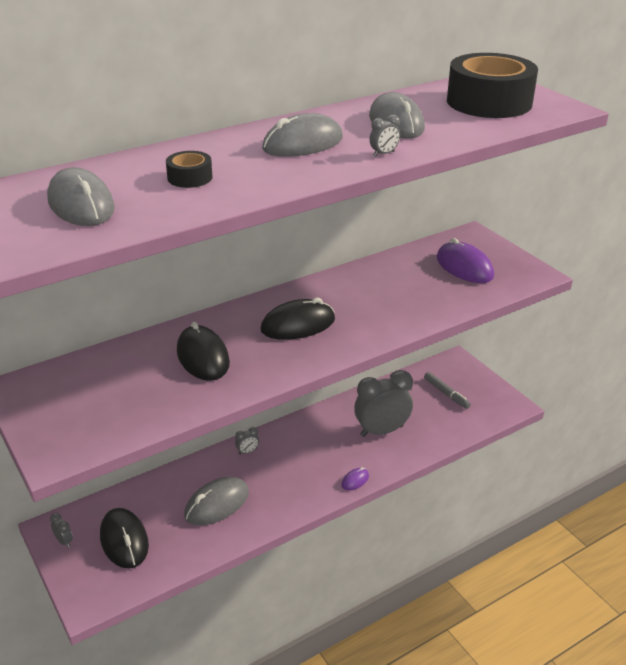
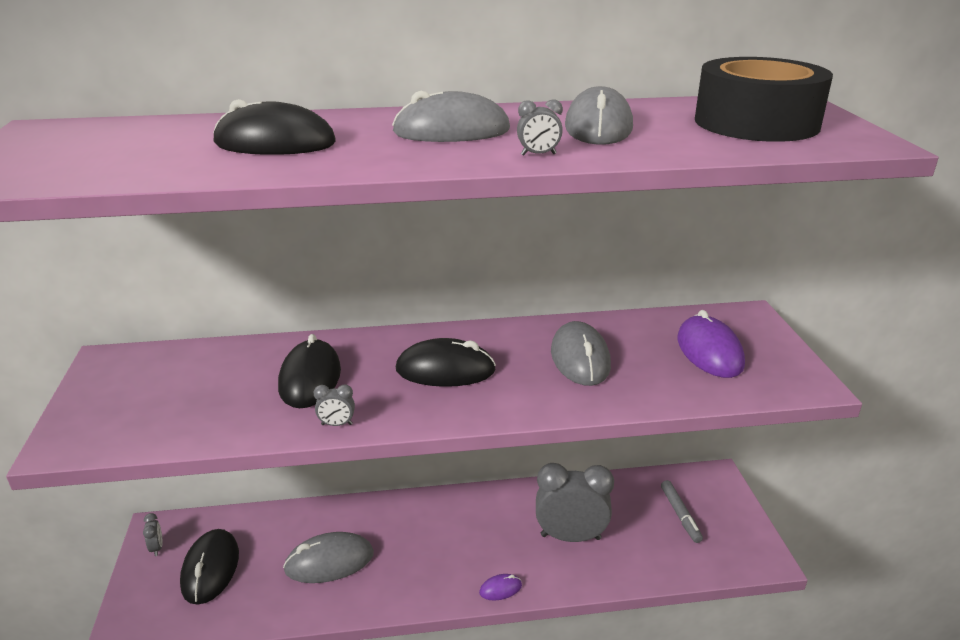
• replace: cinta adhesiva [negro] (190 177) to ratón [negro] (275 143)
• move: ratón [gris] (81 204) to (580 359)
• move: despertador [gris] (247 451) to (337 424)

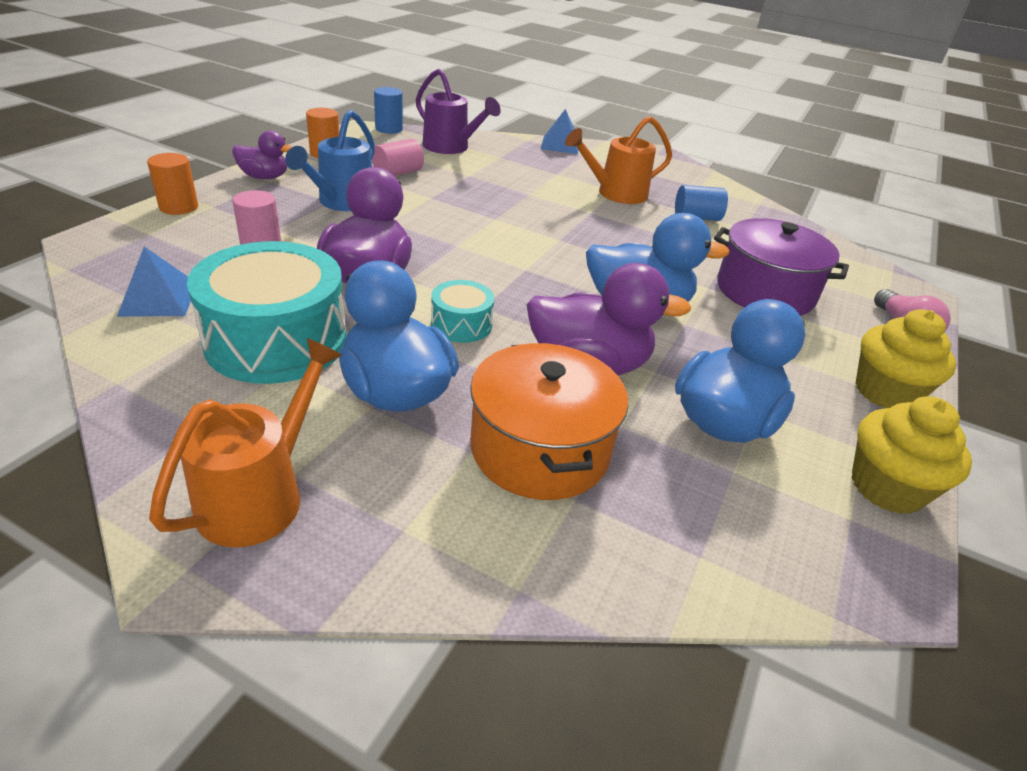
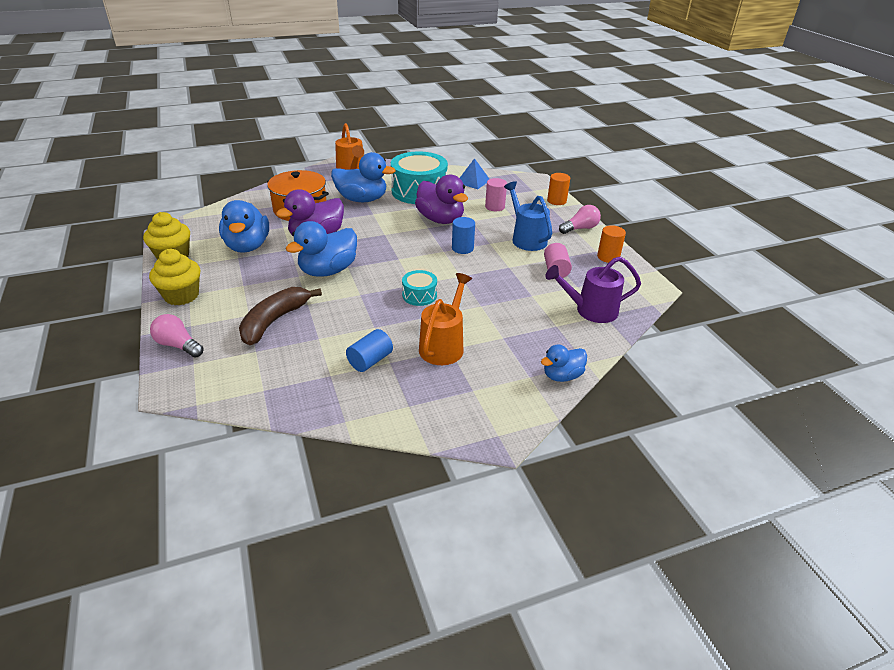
• move: cilindro [azul] (389 129) to (462 248)
• replace: pirámide [azul] (560 145) to pato [azul] (562 376)
• replace: pato [morado] (264 177) to bombilla [rosa] (580 228)
• replace: olla [morado] (765 291) to plátano [marrón] (275 321)
• move: tambor [turquesa] (461 324) to (419 295)

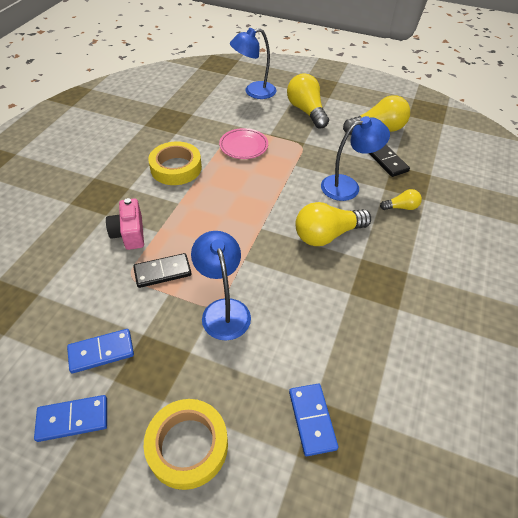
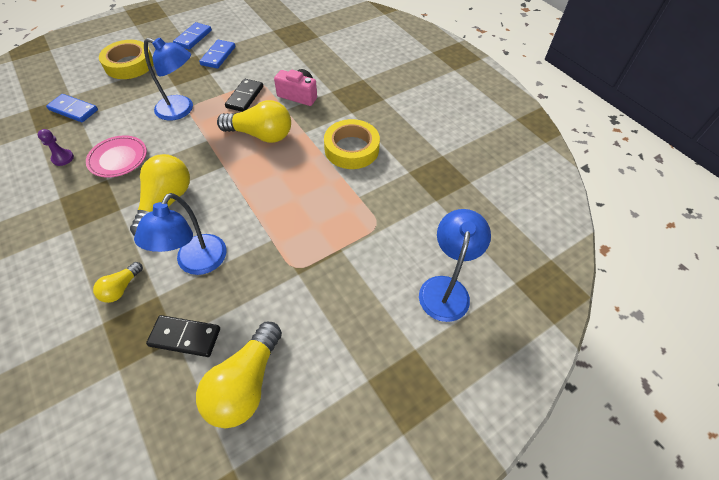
• move: bombilla [amarillo] (306 111) to (261 135)
• move: plato [rosa] (243 146) to (118 159)
• insert: peón [morado] (63 158)

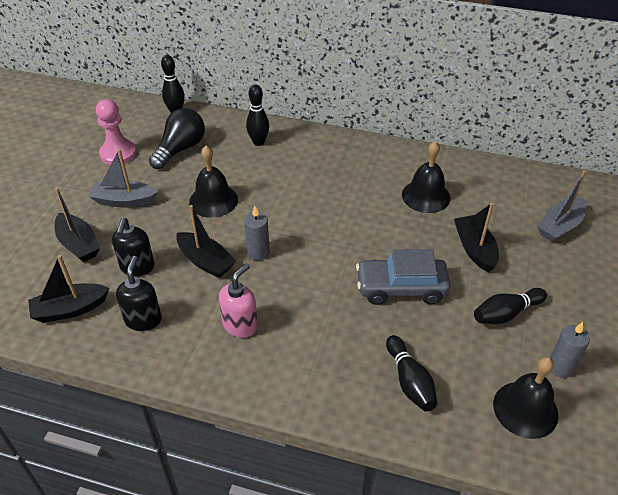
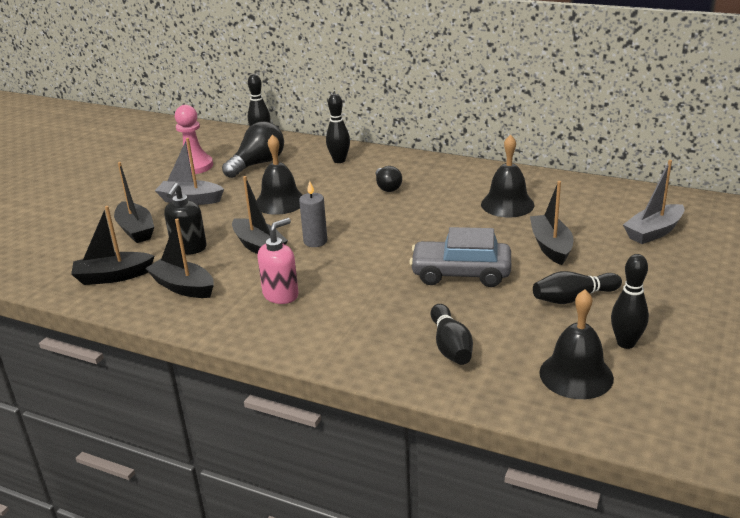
• replace: dispensador de jabón [negro] (143 320) to barco [negro] (183 287)
• replace: vela [gris] (560 367) to bolo [negro] (626 343)
• insert: bombilla [negro] (387 187)

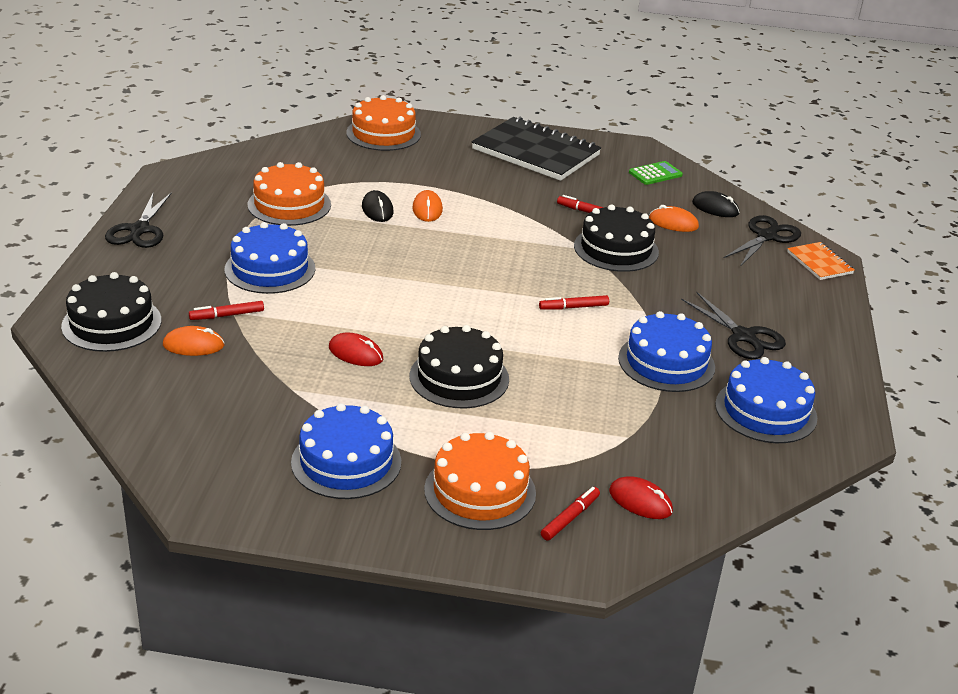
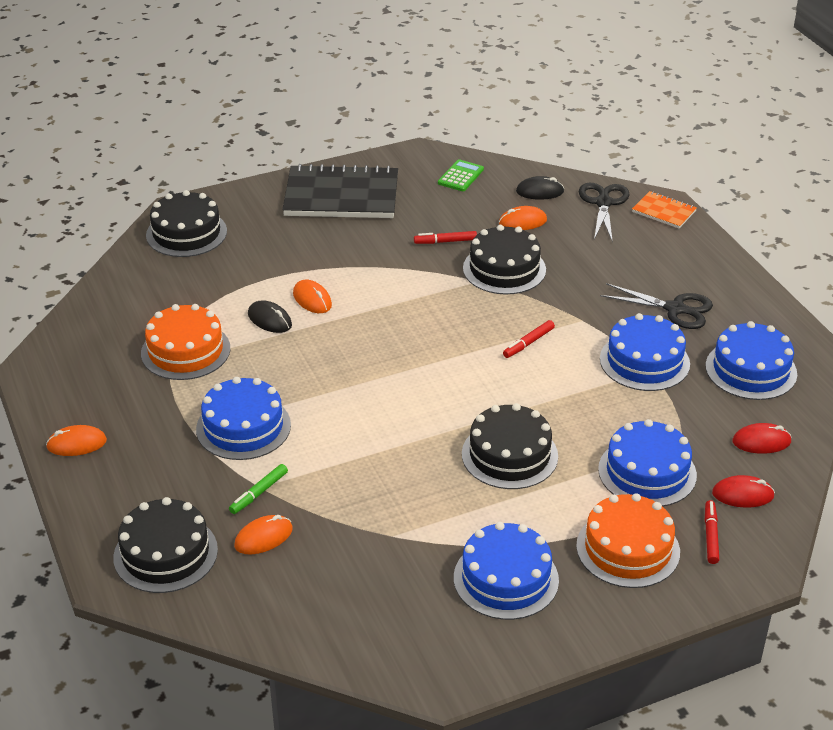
• recolor: tarta [naranja] (383 133) to tarta [negro] (186 233)
• replace: tijeras [negro] (139 230) to ratón [naranja] (77 444)
• recolor: rotulador [rojo] (227 315) to rotulador [verde] (259 493)
• move: ratón [rojo] (355 353) to (761 442)
• insert: tarta [azul] (647 472)

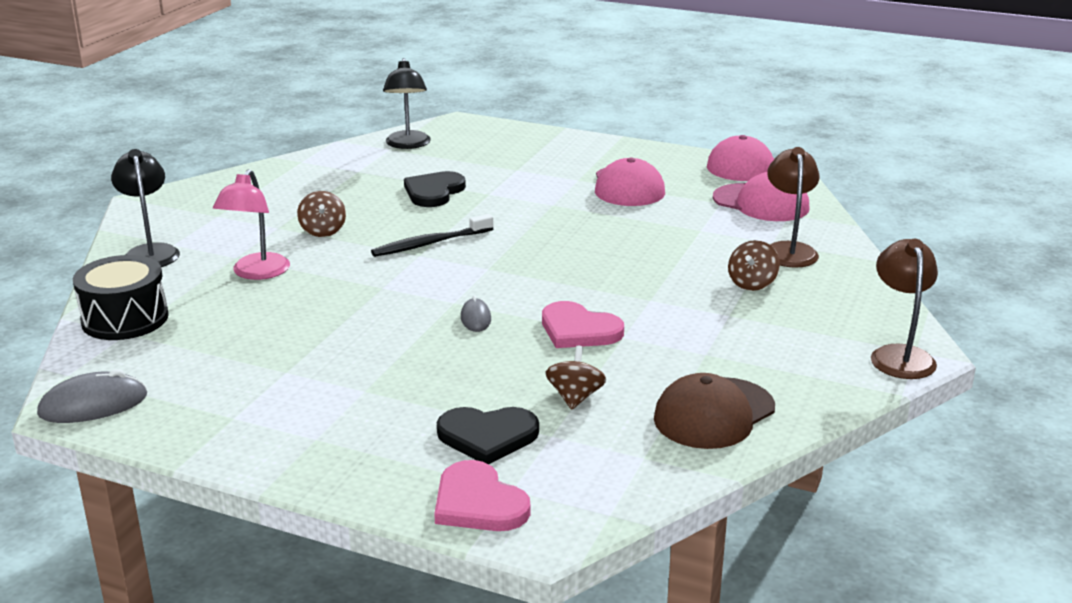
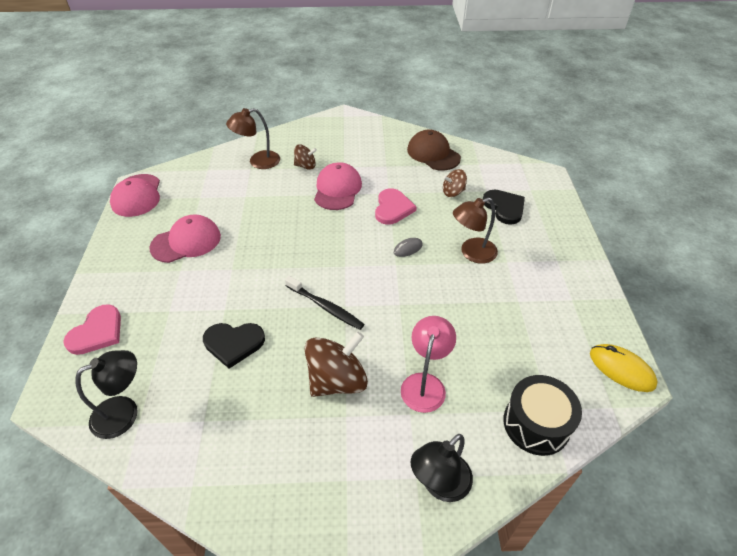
• rotate: lámpara [rosa] (256 273) = (425 383) 60 degrees counterclockwise
• move: gorra [rosa] (761 203) to (337 189)
• resize: peonza [marrón] (323 231) = (337 380) x1.82
• move: lámpara [marrón] (899 355) to (472 253)
• recolor: ratón [gris] (93 405) to ratón [amarillo] (621 369)
• rotate: gorra [marrón] (714 413) = (433 154) 150 degrees counterclockwise
• move: corazón [rosa] (478 503) to (97 332)

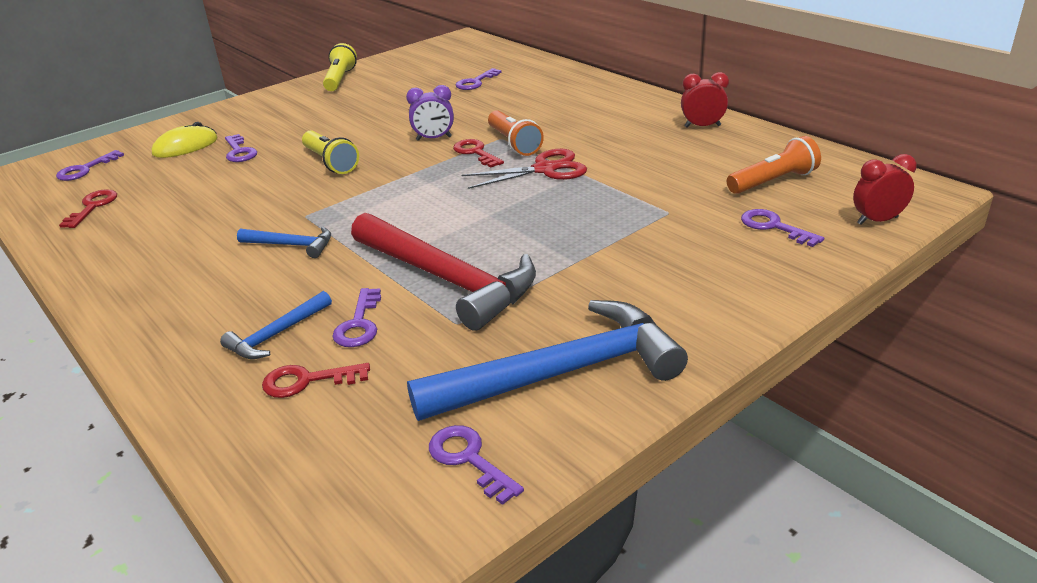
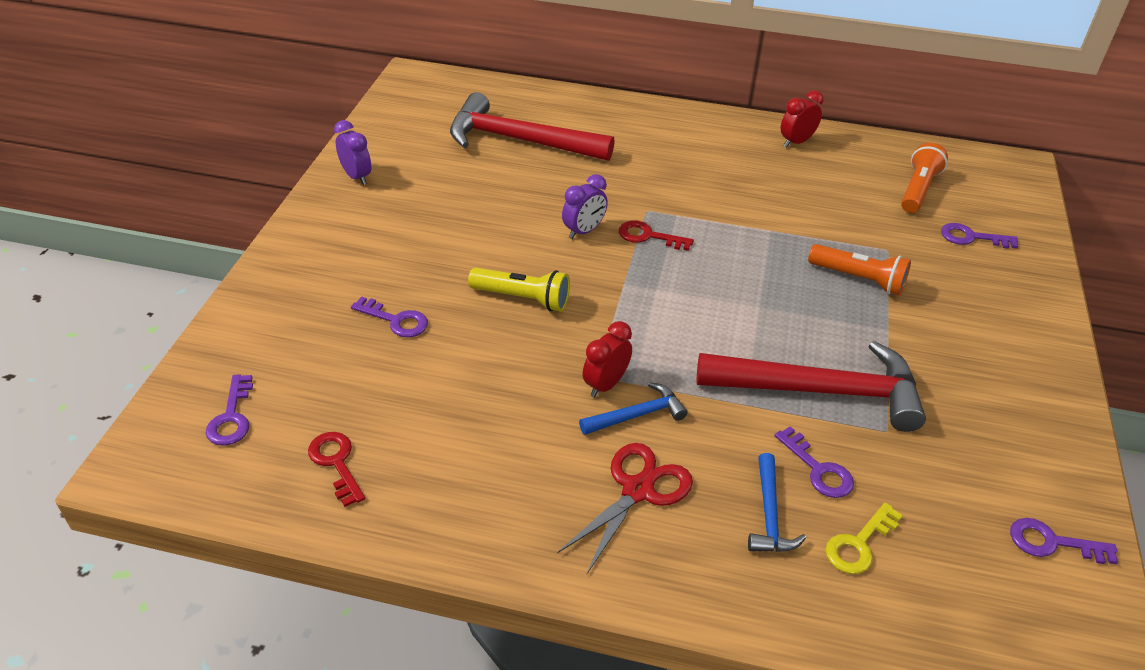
• replace: lámpara de mano [amarillo] (340 79) to despertador [morado] (356 177)
• replace: llave [morado] (475 82) to martillo [rojo] (520 141)
• move: lámpara de mano [naranja] (514 143) to (858 279)
• delete: ratón [amarillo] (185 146)
• move: tijeras [rojo] (545 169) to (637 490)
• move: despertador [rojo] (877 221) to (605 384)
• delete: martillo [azul] (560 373)
• recolor: llave [rojo] (307 381) to llave [amarillo] (859 544)

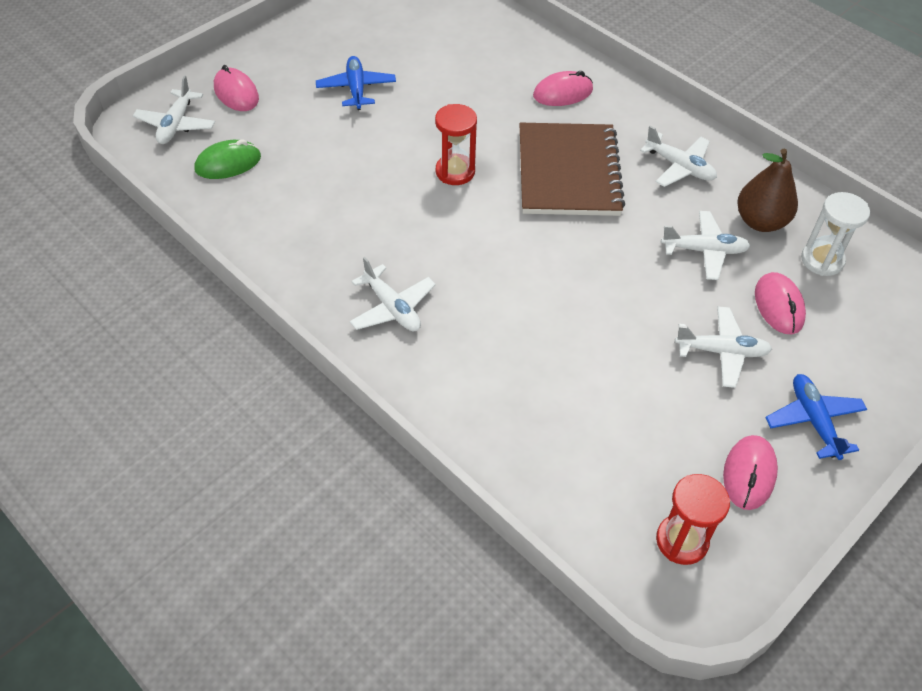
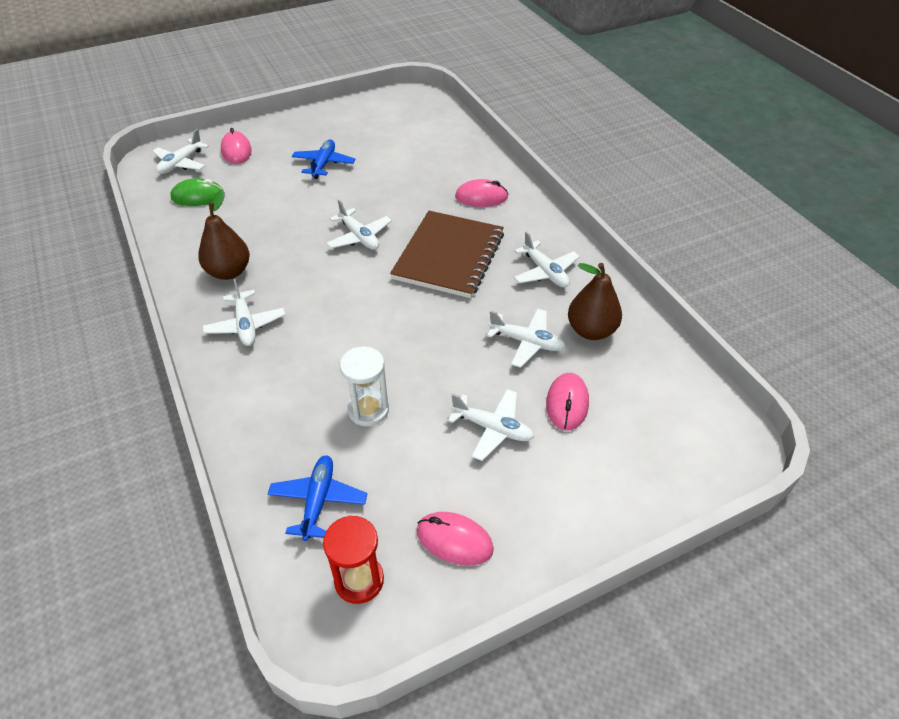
• replace: reloj de arena [rojo] (455 171) to avión [blanco] (359 237)
• move: reloj de arena [blanco] (822 260) to (368 410)
• move: avión [azul] (813 421) to (318 501)
• rotate: ratón [rosa] (749 474) = (454 540) 75 degrees clockwise
• insert: pera [marrón] (229 272)

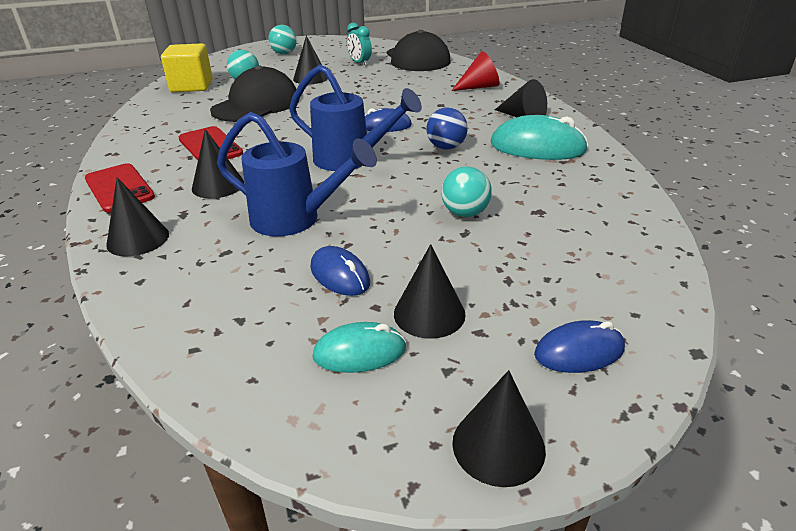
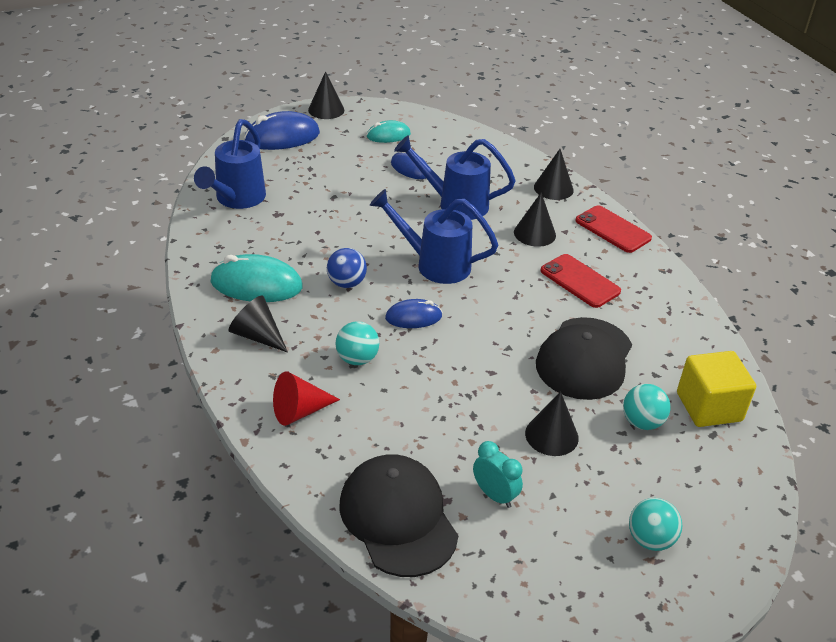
• move: pelota [turquesa] (465 213) to (357 359)
• delete: cono [negro] (429 313)
• resize: ratón [azul] (579 351) = (282 137) x1.67
• insert: regadera [azul] (236 199)

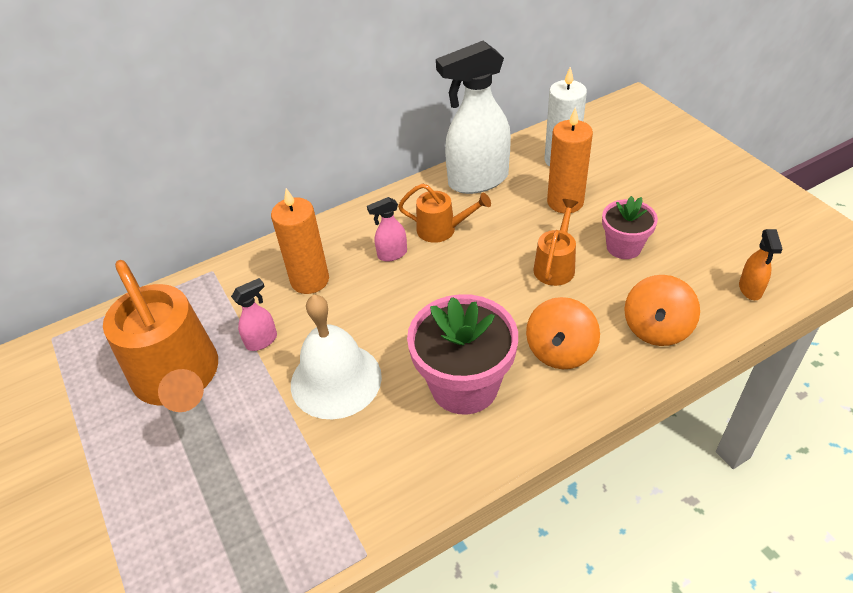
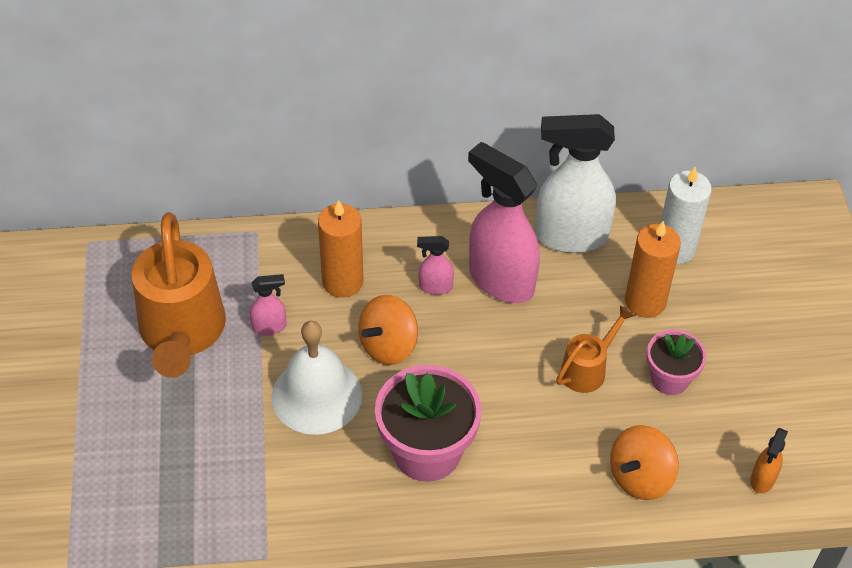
• replace: regadera [naranja] (442 230) to pulverizador [rosa] (500 280)
• move: peonza [naranja] (560 351) to (388 346)

